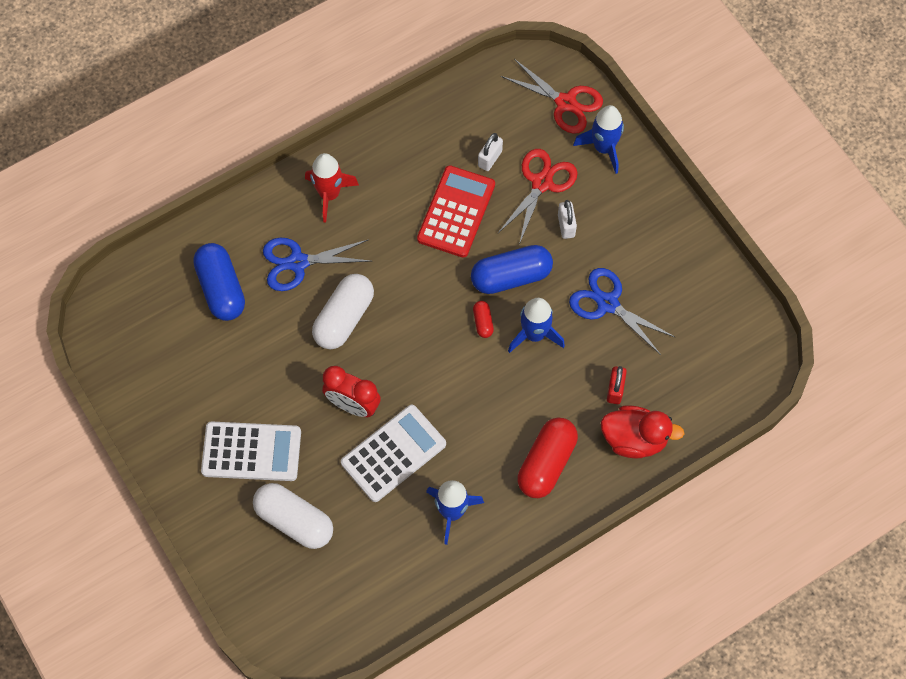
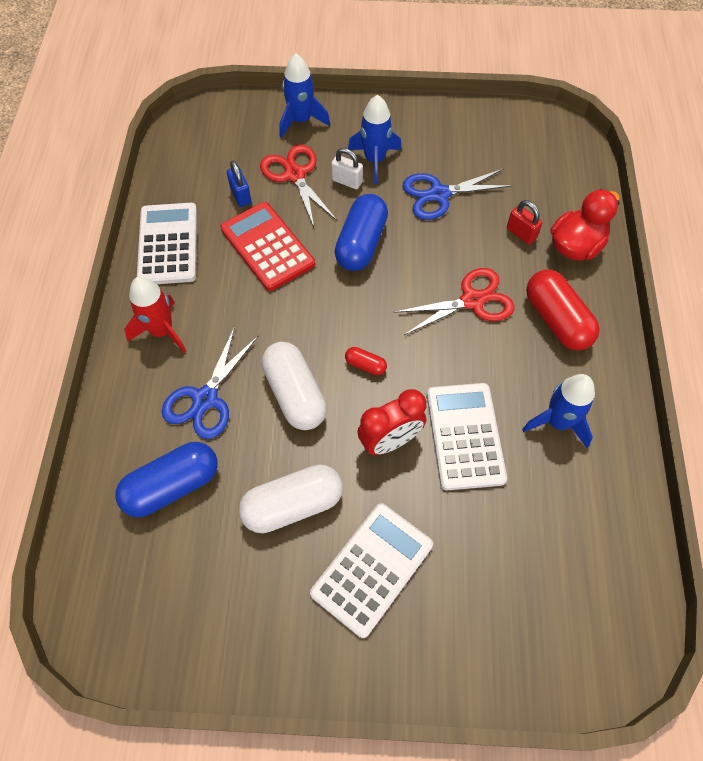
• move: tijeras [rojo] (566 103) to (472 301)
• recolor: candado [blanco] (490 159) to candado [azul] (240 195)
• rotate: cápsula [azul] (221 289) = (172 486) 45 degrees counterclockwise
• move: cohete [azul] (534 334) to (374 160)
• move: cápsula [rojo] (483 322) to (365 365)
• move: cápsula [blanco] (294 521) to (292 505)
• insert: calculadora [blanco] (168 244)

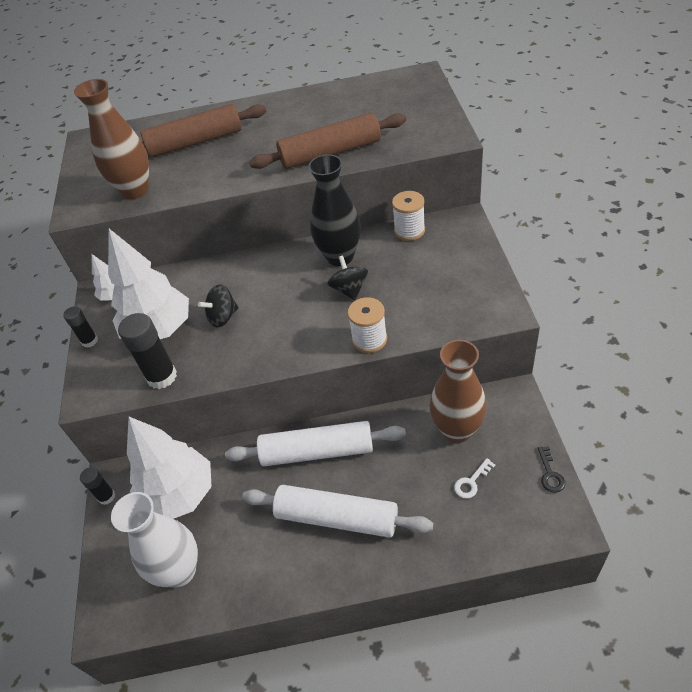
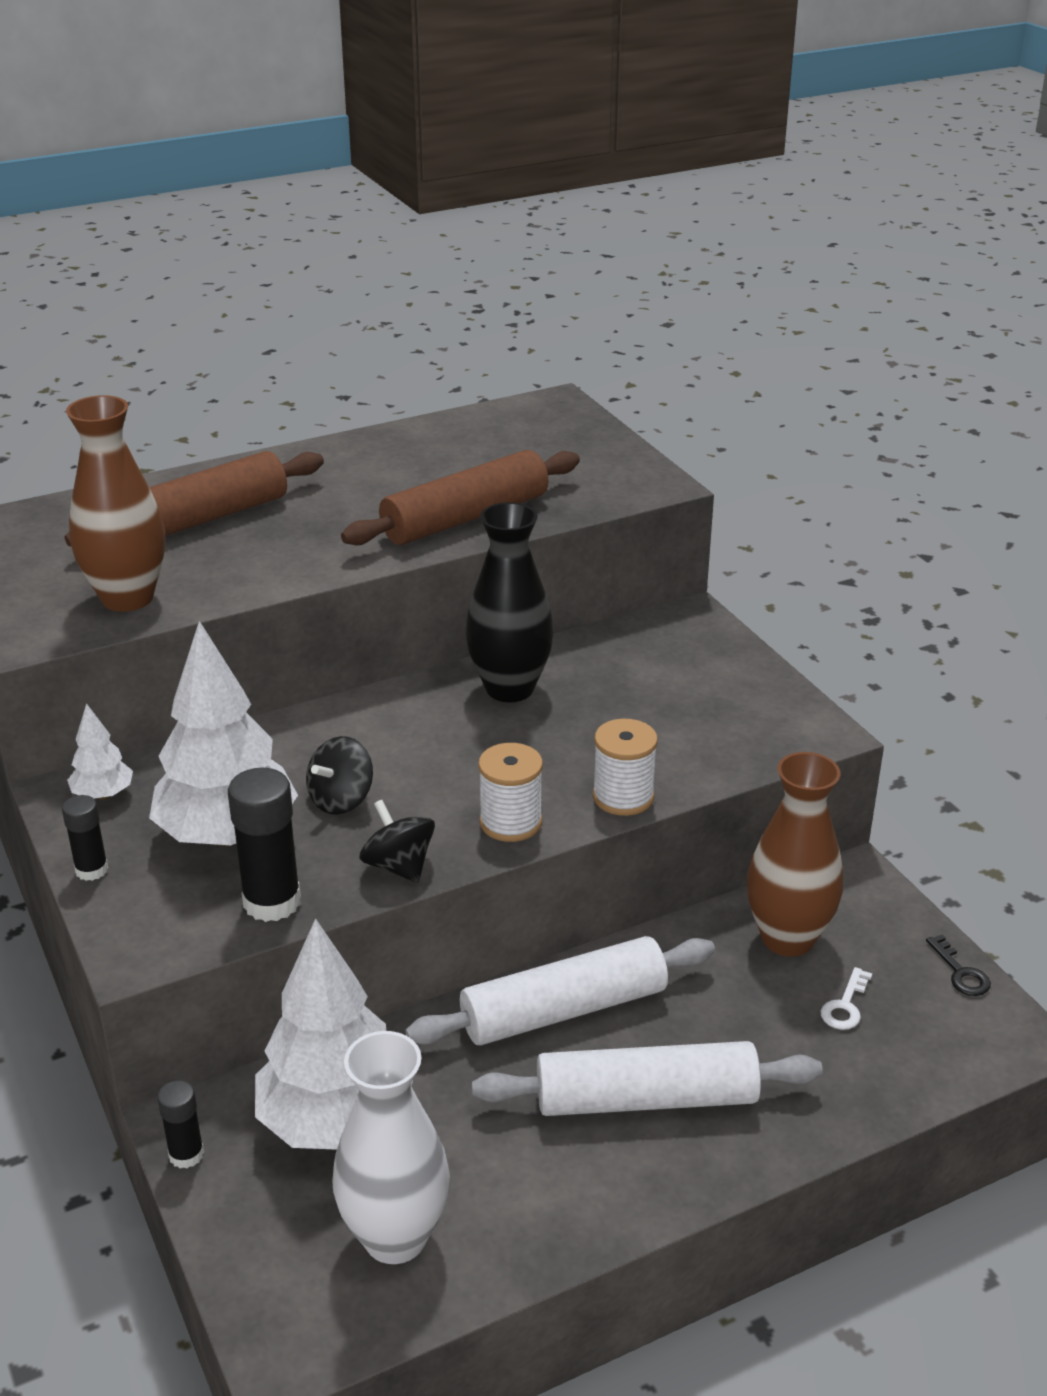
• move: carrete [blanco] (409 230) to (510 822)
• move: peonza [negro] (349 289) to (398 866)

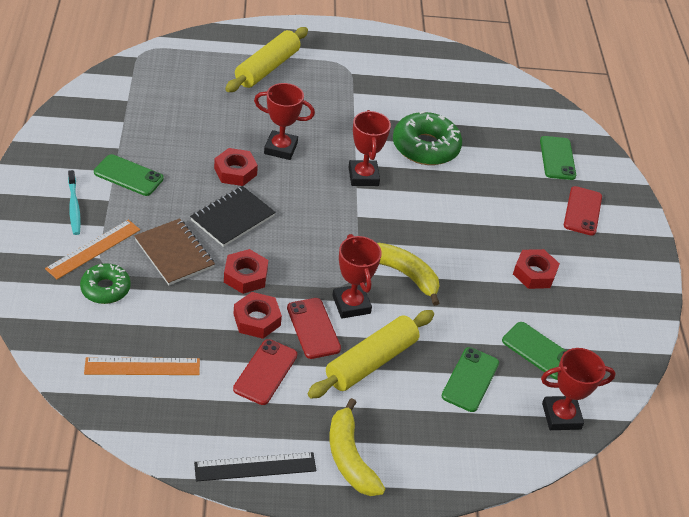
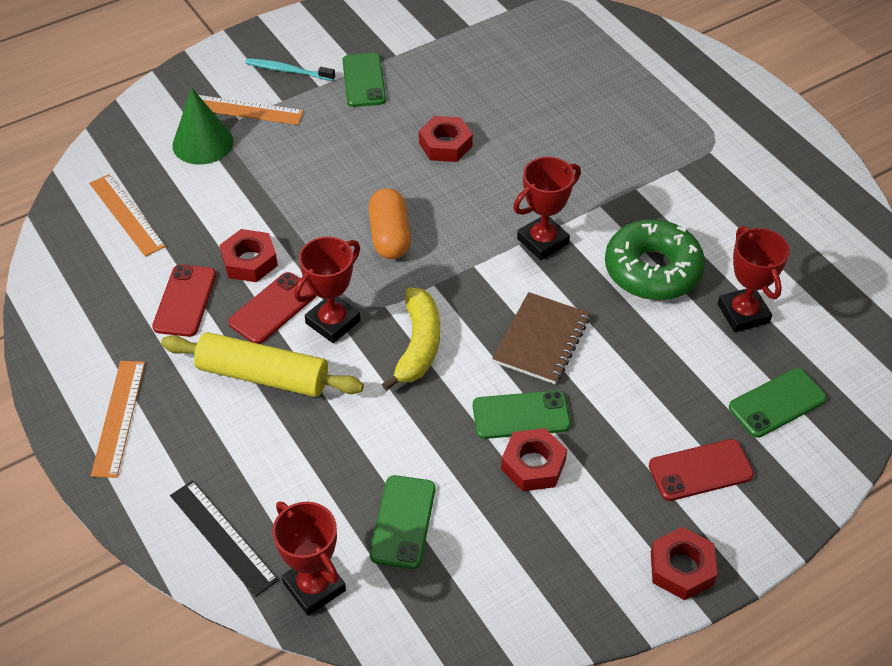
• delete: rodillo [amarillo] (267 68)
• move: trofeo [rojo] (280 148) to (743 313)
• rotate: cepillo de dientes [turquesa] (74 207) = (288 71) 60 degrees clockwise
• delete: cuaderno [negro] (232 218)
• move: cuaderno [marrón] (174 253) to (541 340)
• move: tuerca [rojo] (245 276) to (681 568)
• replace: rosquilla [verde] (105 289) to cono [verde] (202 143)
• rotate: móvil [rojo] (265 372) = (185 301) 75 degrees counterclockwise
• move: móvil [verde] (470 379) to (521 415)
• replace: plátano [amarillo] (350 457) to regla [naranja] (119 417)
• move: regla [negro] (255 466) to (223 537)
• insert: cápsula [naranja] (390 236)

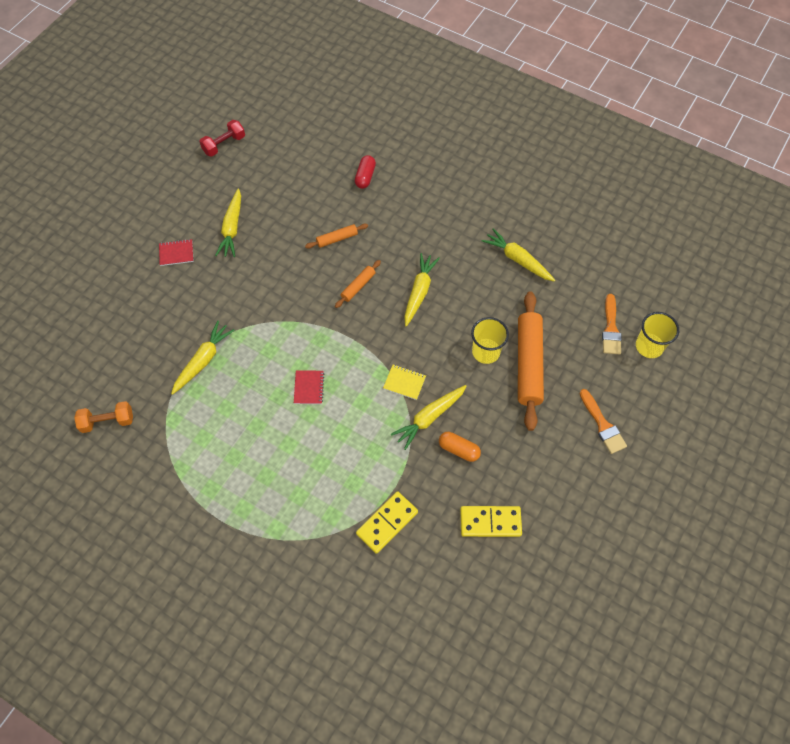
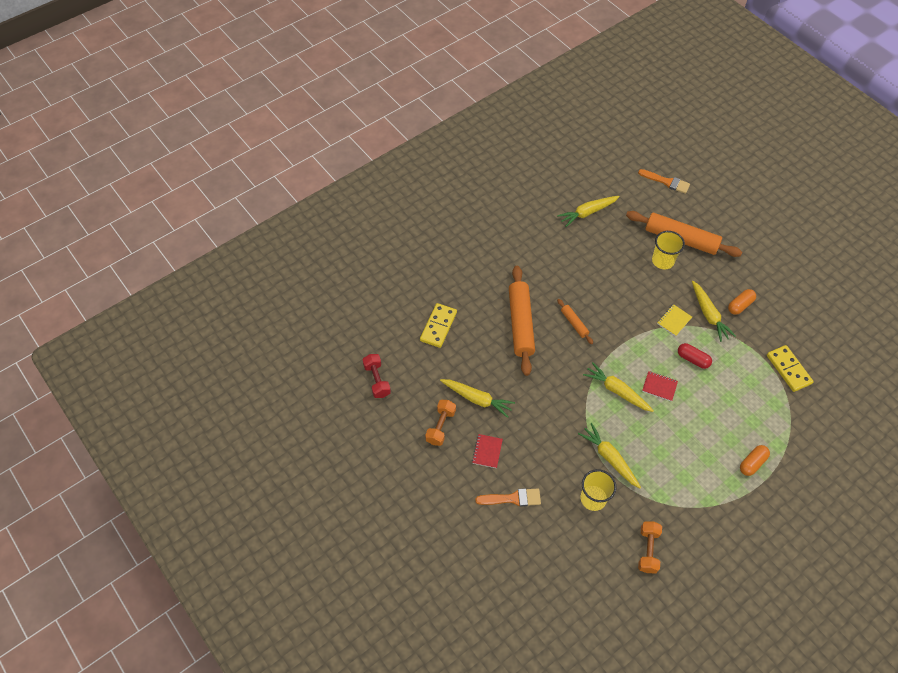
• move: cápsula [rojo] (365 177) to (692 359)
• resize: rodillo [naranja] (337 239) = (521 324) x2.10
• move: zanahoria [amarillo] (419 292) to (617 391)
• move: vaso [amarillo] (649 346) to (593 498)
• move: pincel [naranja] (602 425) to (512 498)
• move: ficha de dominó [amarillo] (490 522) to (438 326)
• insert: mancuerna [naranja] (440 426)
• insert: cápsula [naranja] (752 463)

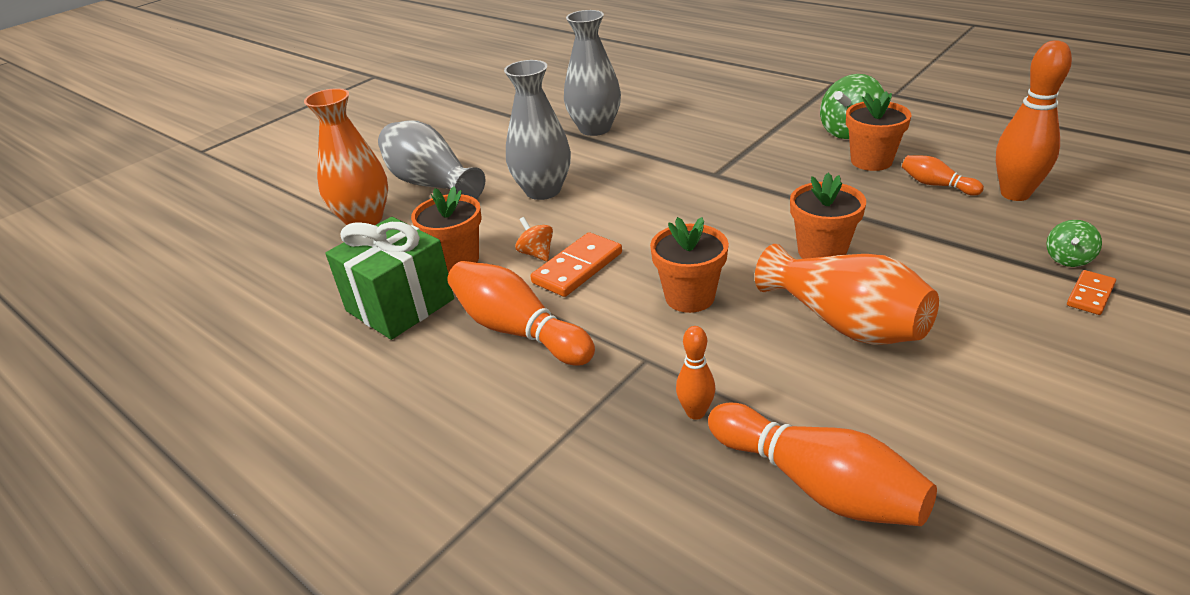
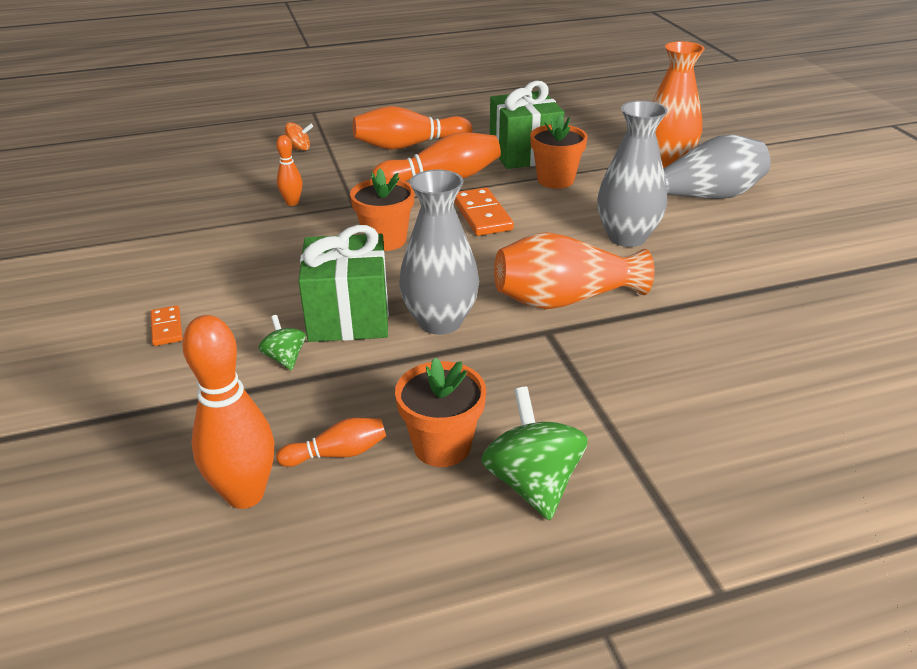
• move: florero [gris] (595 128) to (440 321)
• replace: maceta [naranja] (822 252) to regalo [verde] (348 316)
• move: peonza [naranja] (536 254) to (299 149)
• move: peonza [verde] (1068 259) to (285 358)
• move: florero [naranja] (845 323) to (564 299)
• move: ficha de dominó [naranja] (1090 295) to (167 328)
• move: bolo [naranja] (817 485) to (409 145)

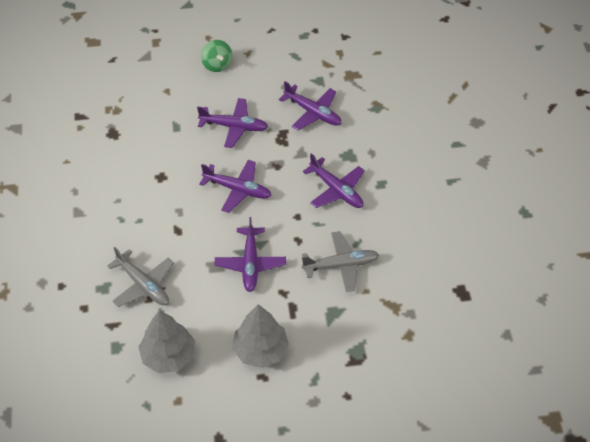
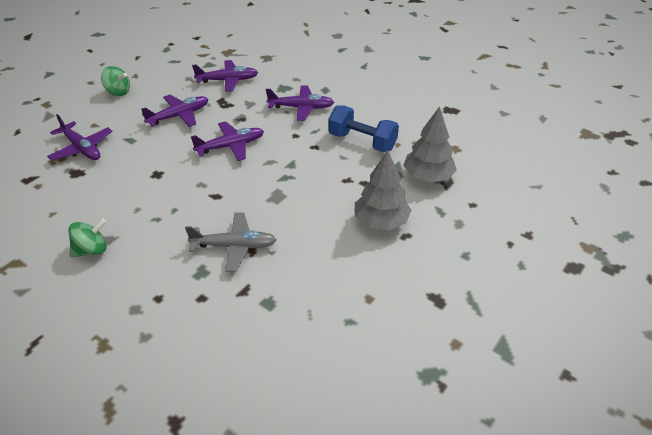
• move: avión [morado] (250 263) to (82 148)
• replace: avión [gris] (341 265) to mancuerna [azul] (362 141)
• move: árbol [gris] (168 355) to (427 176)
• insert: peonza [verde] (92 250)

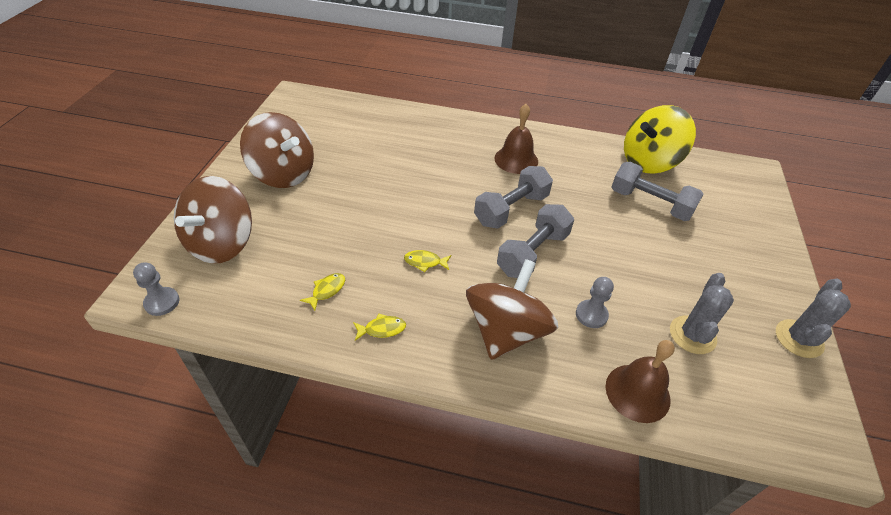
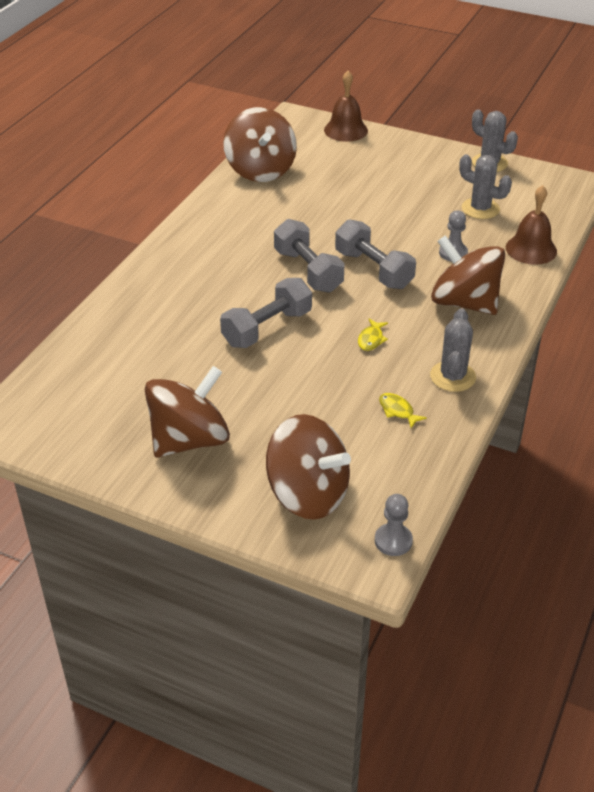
• move: campana [marrón] (516 159) to (346 130)
• recolor: peonza [amarillo] (649 162) to peonza [marrón] (260 170)
• move: mancuerna [gris] (650 203) to (267 328)
• replace: pez [amarillo] (382 329) to cactus [gris] (452 377)

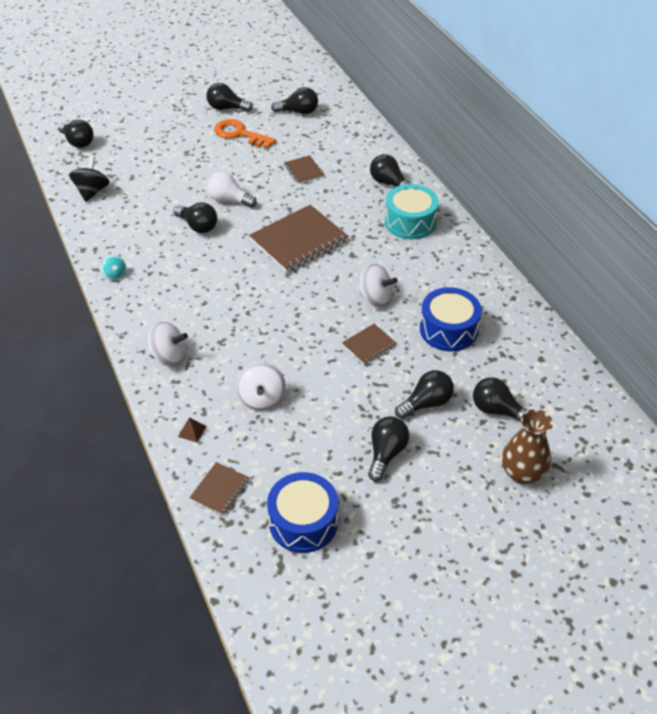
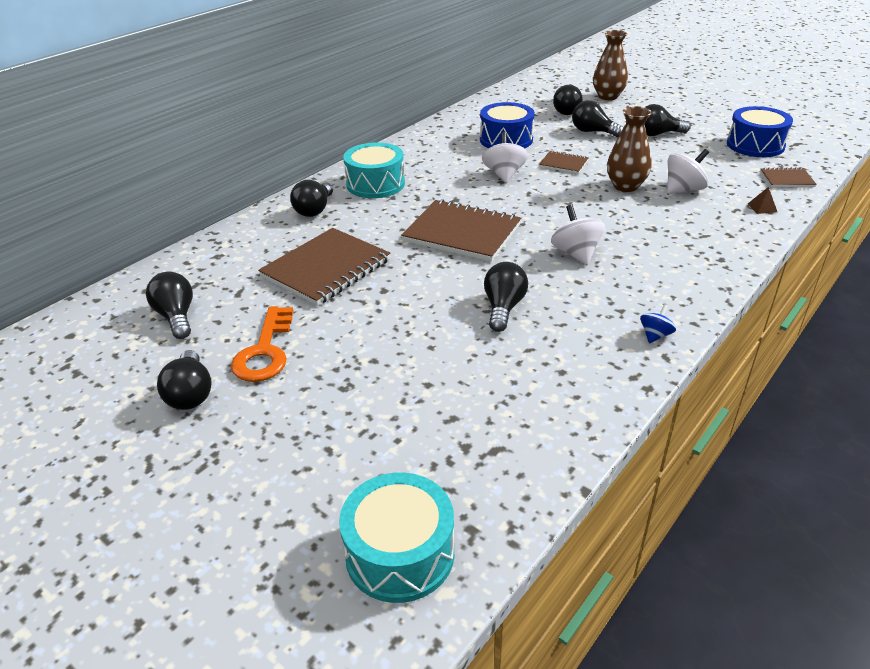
• replace: bombilla [negro] (78 142) to tambor [turquesa] (400 553)
• resize: cuaderno [marrón] (303 171) = (326 268) x2.02
• delete: peonza [negro] (92 191)
• delete: bombilla [blanco] (229 200)
• recolor: peonza [turquesa] (115 275) to peonza [azul] (655 335)
• move: peonza [blanco] (169 357) to (576 253)
• insert: florero [marrón] (625 186)

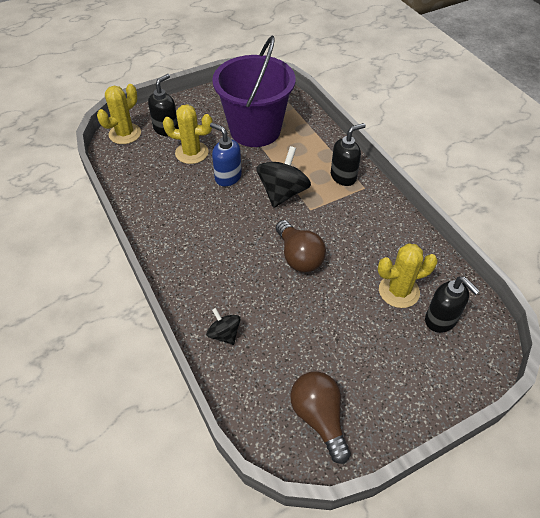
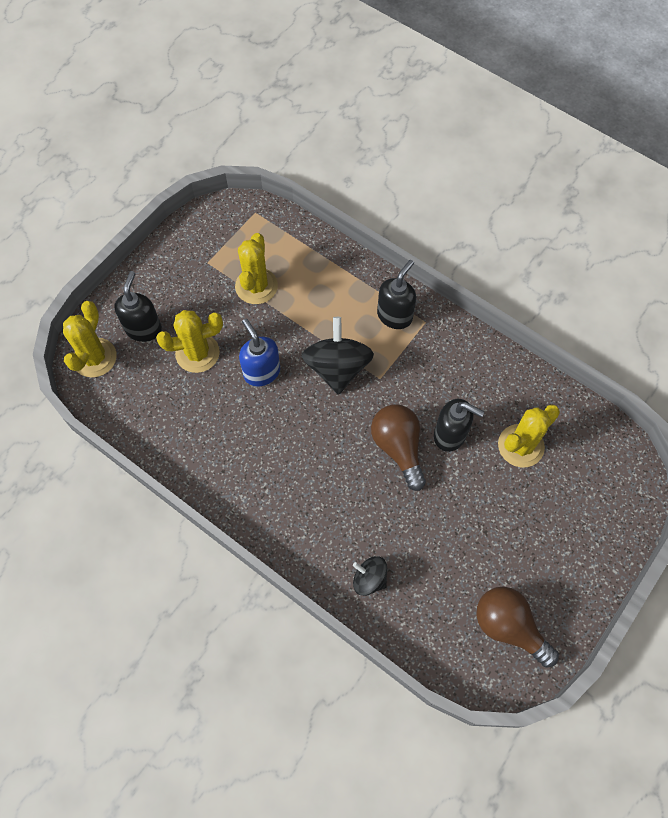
• replace: balde [morado] (255 130) to cactus [amarillo] (256 286)
• rotate: dispensador de jabón [azul] (228 177) = (261 372) 45 degrees clockwise
• rotate: bombilla [marrón] (299 256) = (398 447) 150 degrees counterclockwise
• move: dispensador de jabón [negro] (441 320) to (450 435)

